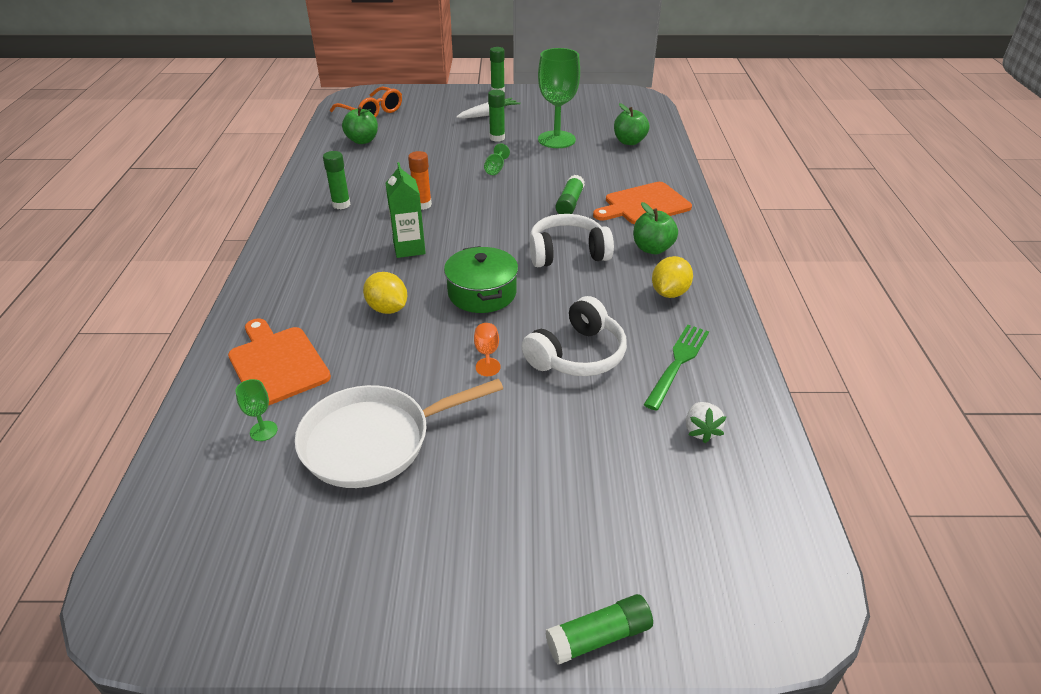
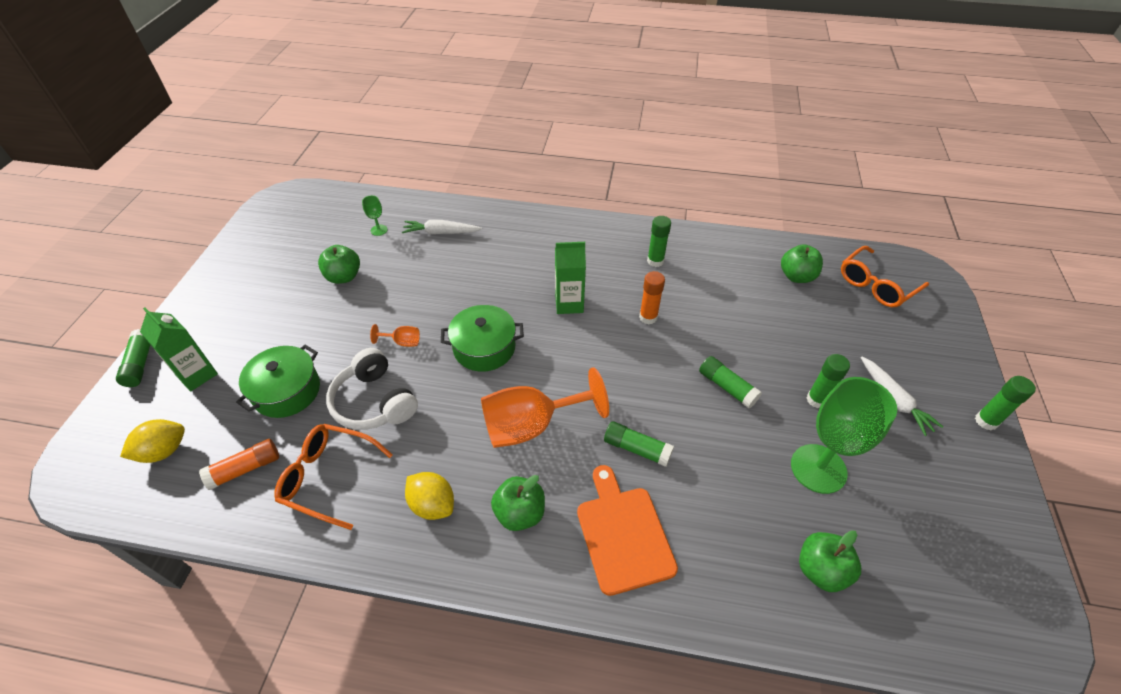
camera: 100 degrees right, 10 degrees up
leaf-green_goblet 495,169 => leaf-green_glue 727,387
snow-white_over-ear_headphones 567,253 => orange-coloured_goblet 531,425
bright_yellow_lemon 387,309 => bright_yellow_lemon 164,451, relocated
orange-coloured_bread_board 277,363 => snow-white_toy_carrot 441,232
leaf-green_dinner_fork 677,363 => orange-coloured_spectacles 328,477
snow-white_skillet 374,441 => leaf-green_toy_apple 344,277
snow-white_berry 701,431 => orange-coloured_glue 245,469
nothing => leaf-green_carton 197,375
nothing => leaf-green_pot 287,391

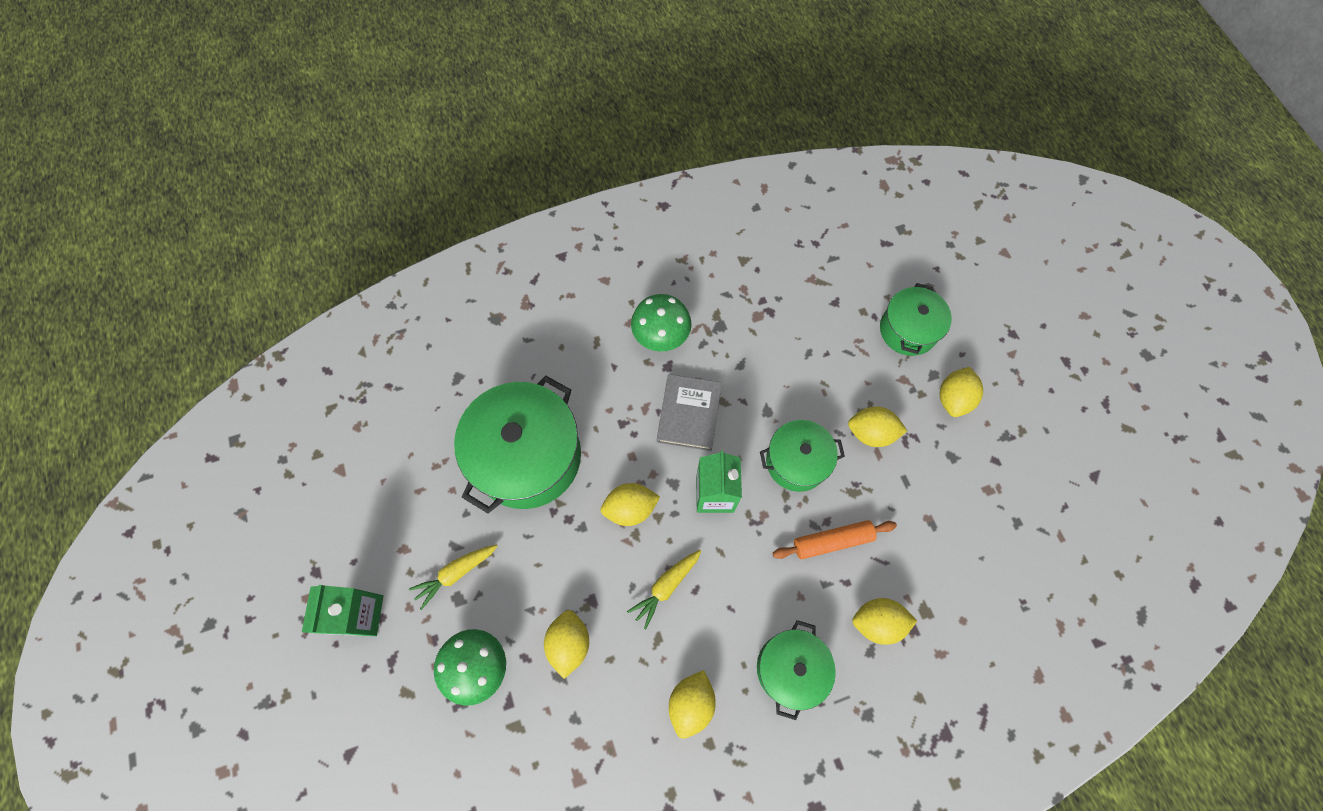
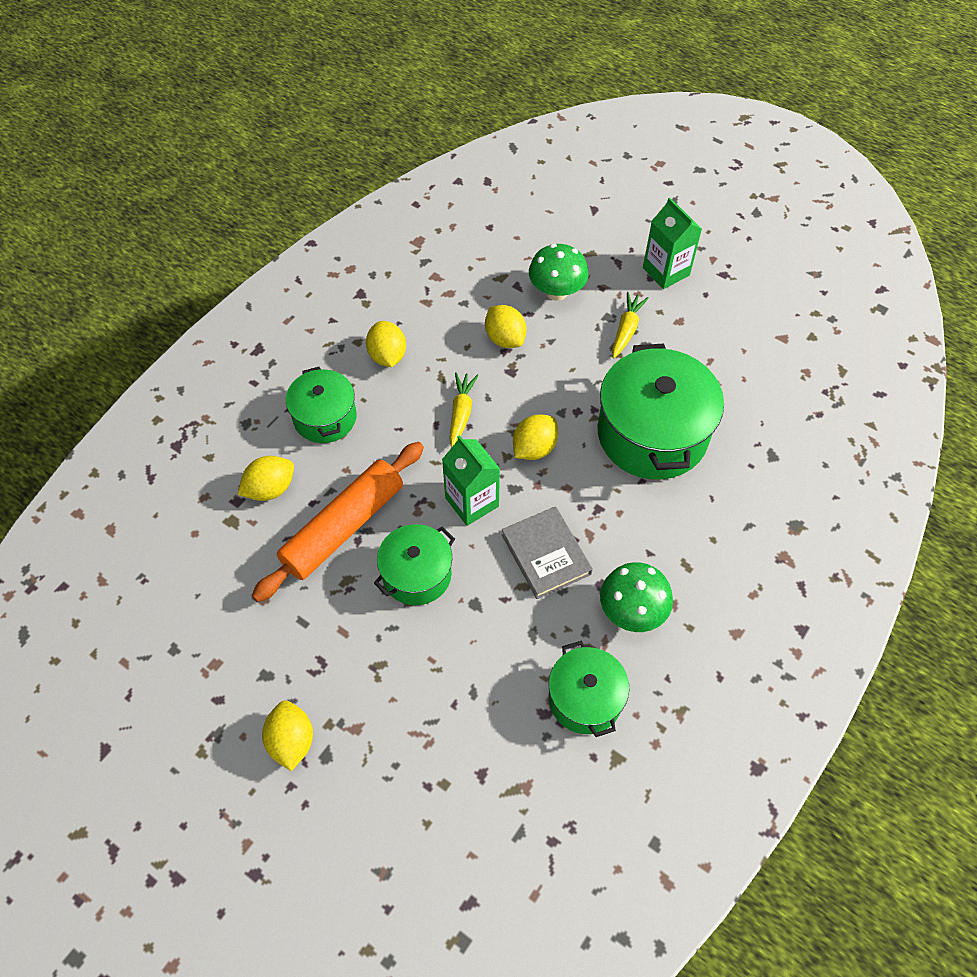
camera: 145 degrees right, 10 degrees down
leaf-green_pot 908,330 => leaf-green_pot 585,698, relocated
bright_yellow_lemon 871,433 => nothing
orange-coloured_dough_roller 832,541 => orange-coloured_dough_roller 343,527, x1.72

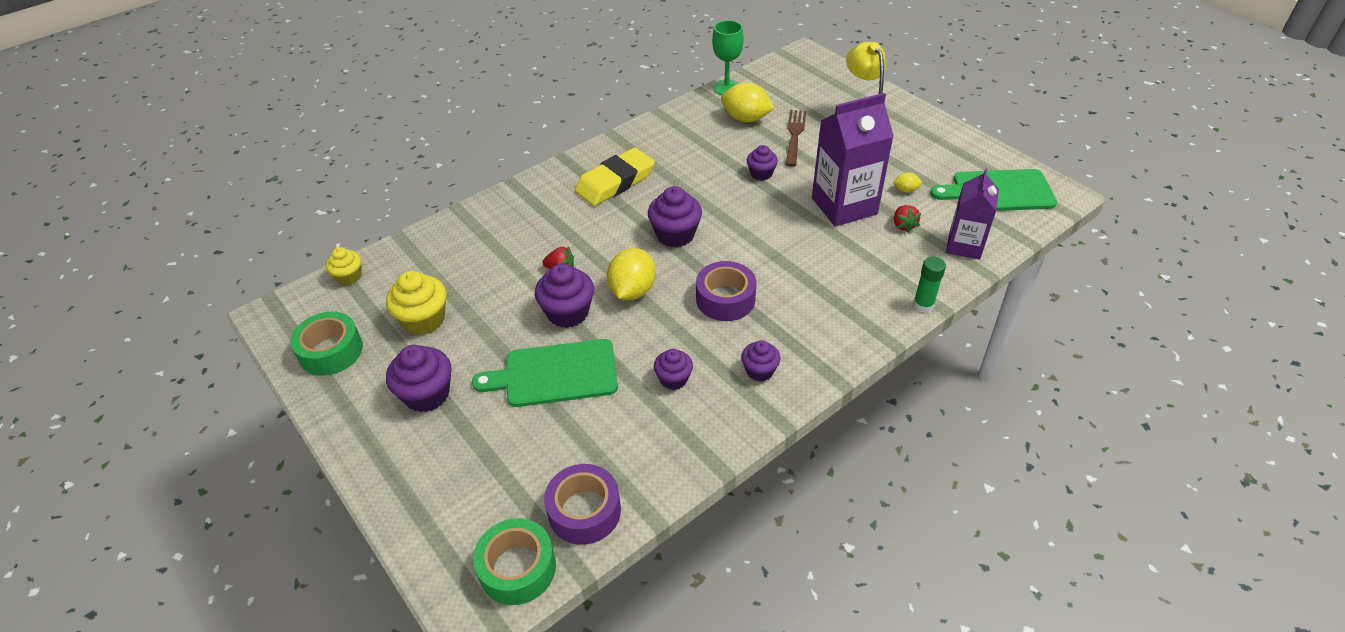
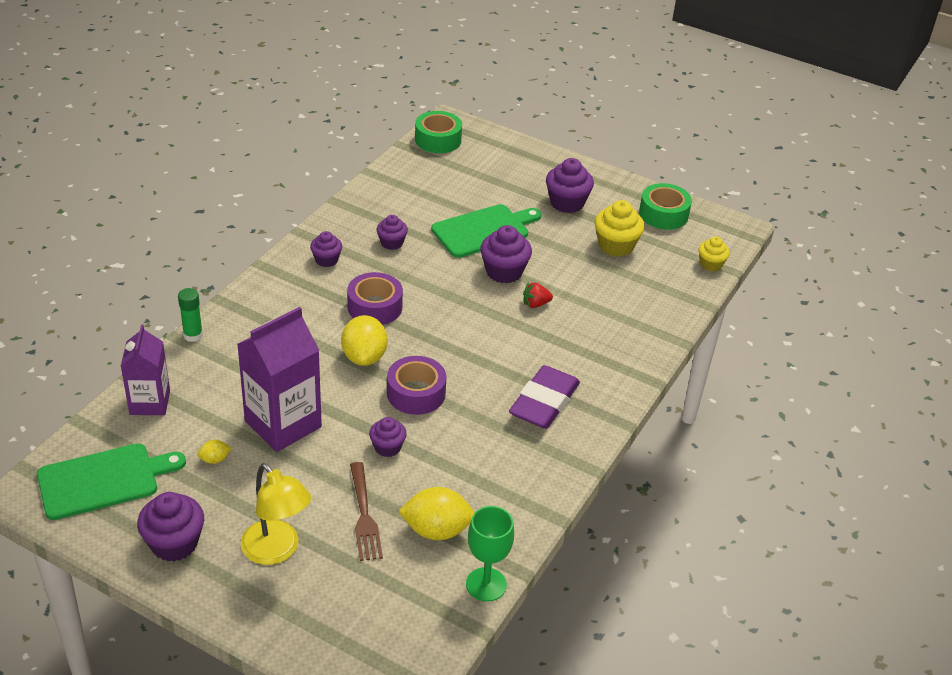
camera: 155 degrees right, 5 degrees down
bright_yellow_eraser 615,182 => violet_eraser 544,402
violet_fairy_cake 675,235 => violet_fairy_cake 174,543, relocated
crimson_berry 903,225 => nothing
bright_yellow_lemon 632,290 => bright_yellow_lemon 364,357, relocated
violet_tape 584,511 => violet_tape 416,393, relocated

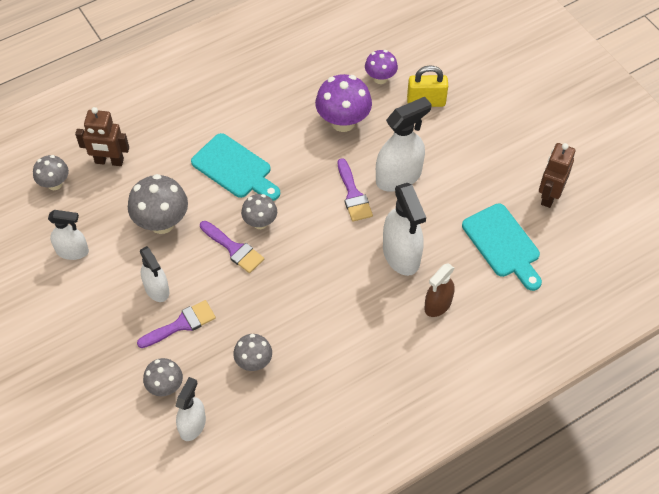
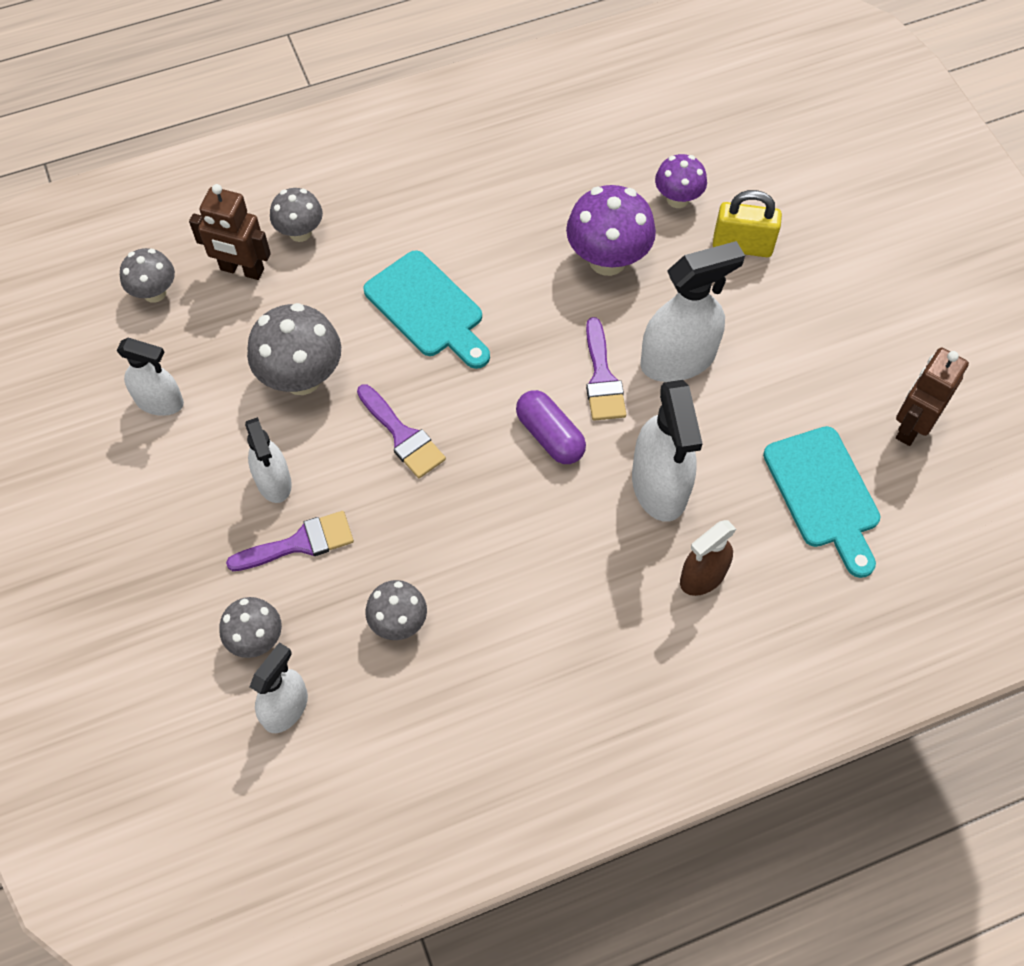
camera: 10 degrees right, 5 degrees up
gray_toadstool 260,222 => gray_toadstool 300,232, relocated
nothing => violet_pill 550,436

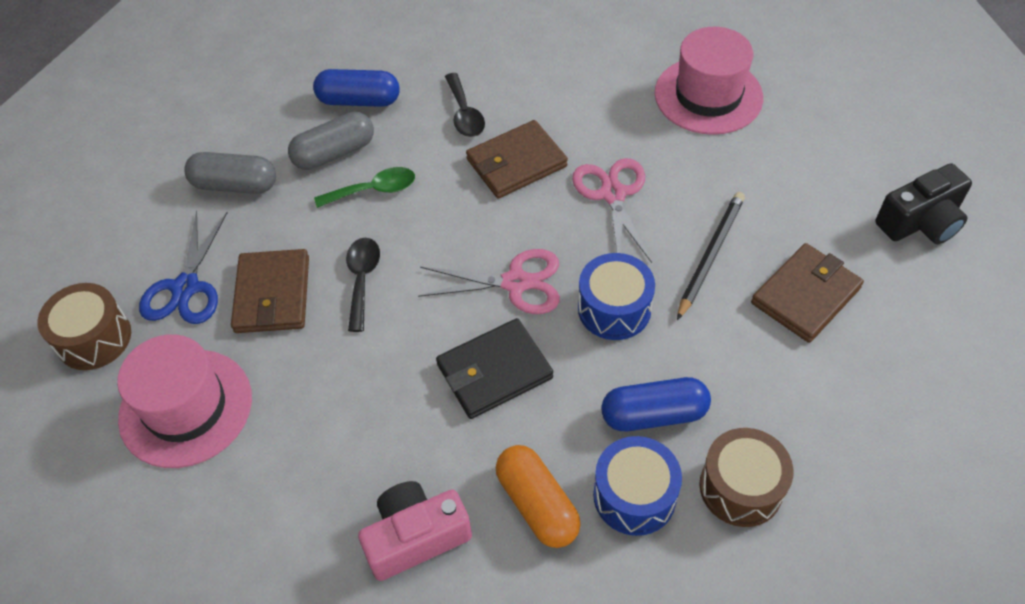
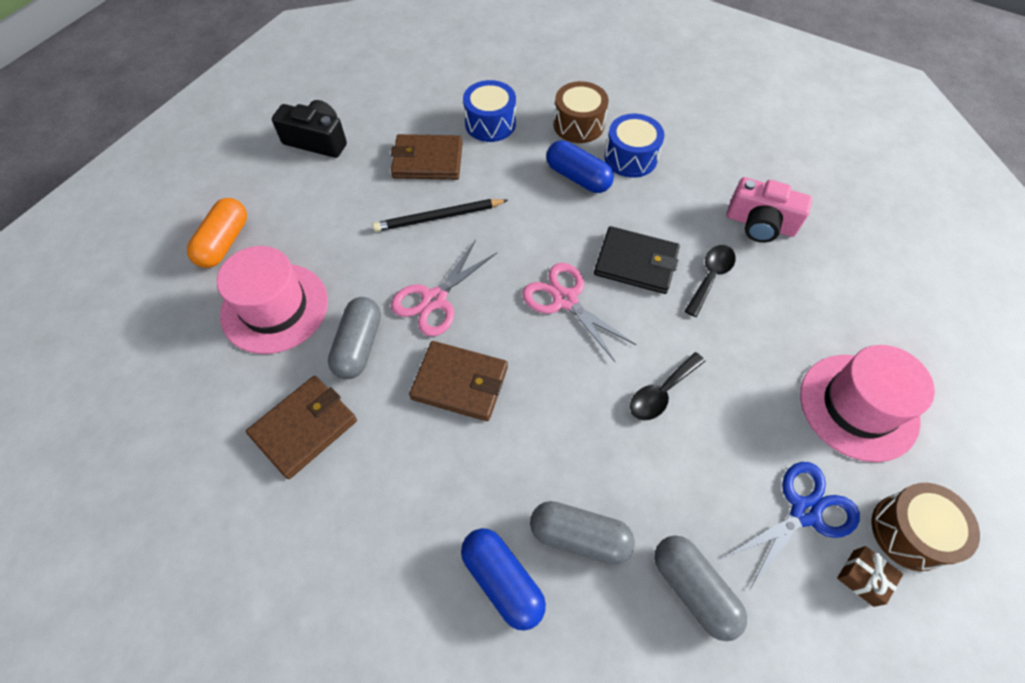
camera: 135 degrees left, 5 degrees up
jet-black_tablespoon 464,114 => jet-black_tablespoon 710,277, relocated
leaf-green_tablespoon 374,190 => nothing
dark_brown_billfold 272,294 => dark_brown_billfold 304,428, relocated
blue_snare_drum 614,309 => blue_snare_drum 490,123, relocated
orange-coloured_pill 537,504 => orange-coloured_pill 224,242, relocated
nothing => gray_pill 359,346
nothing => dark_brown_gift 863,578

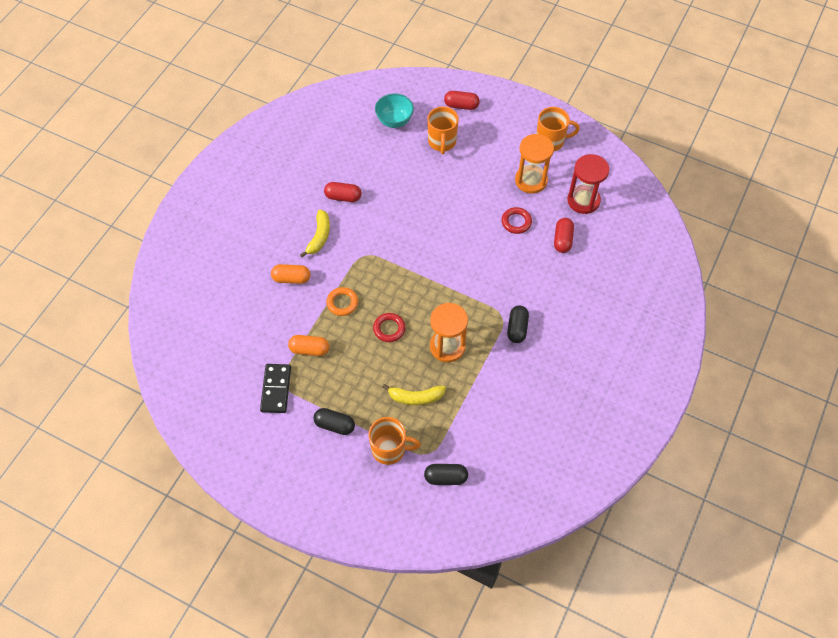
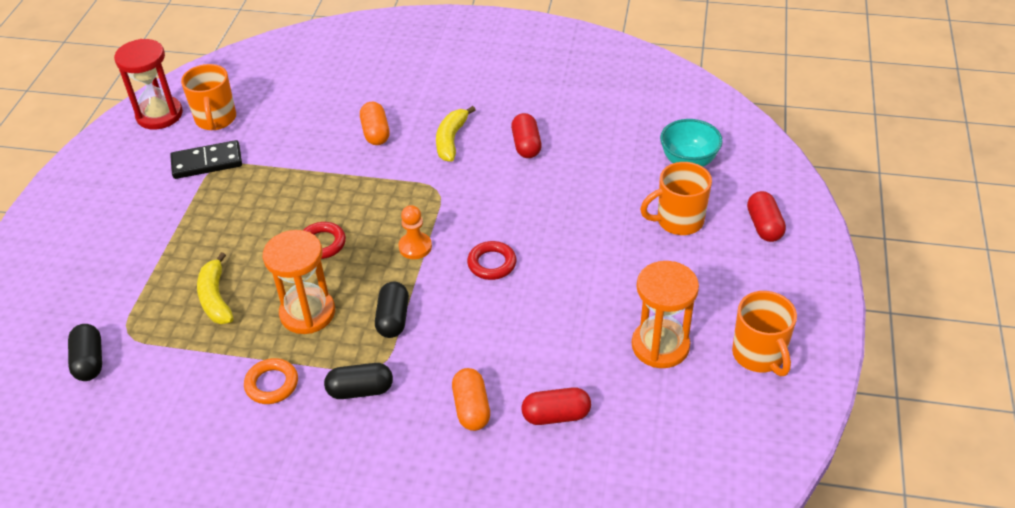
camera: 75 degrees right, 15 degrees down
crimson_sand_timer 583,200 => crimson_sand_timer 159,115, relocated
crimson_hoop 516,222 => crimson_hoop 492,263, relocated
bright_yellow_banana 319,236 => bright_yellow_banana 451,140, 105 degrees clockwise
orange-coloured_hoop 342,303 => orange-coloured_hoop 272,384, relocated
orange-coloured_pill 309,349 => orange-coloured_pill 471,408, relocated
jet-black_pill 334,425 => jet-black_pill 393,319, relocated
orange-coloured_mug 389,449 => orange-coloured_mug 216,119, relocated
nothing => orange-coloured_pawn 415,247

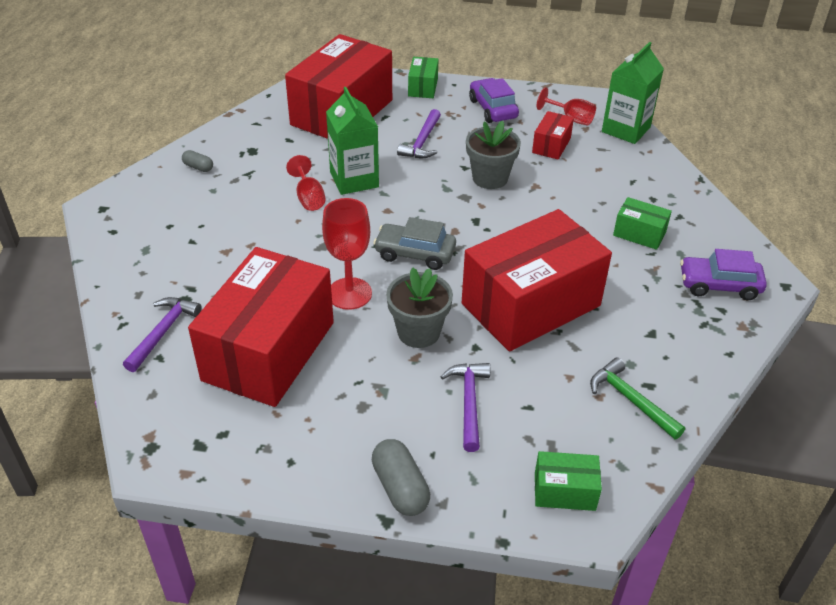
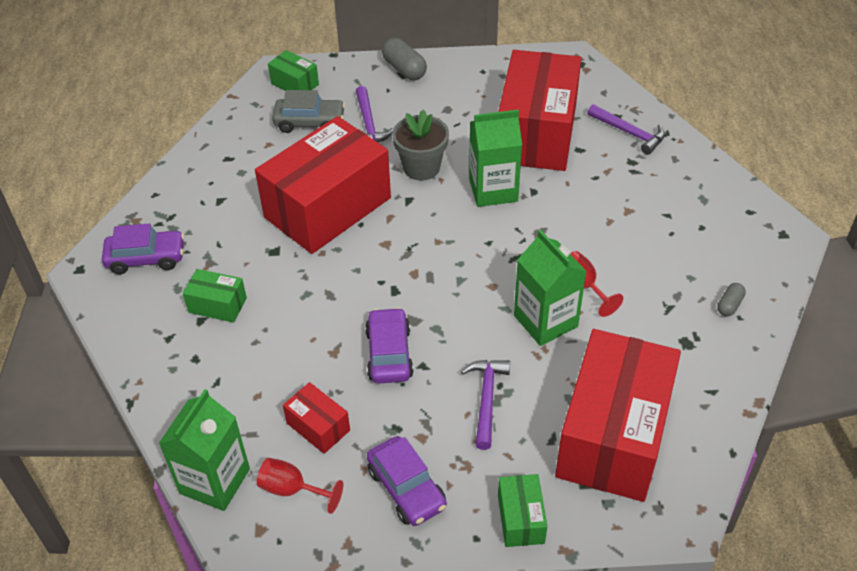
camera: 170 degrees right, 5 degrees up
crimson_box 551,145 => crimson_box 318,427, 60 degrees counterclockwise
gray_plant_pot 490,178 => violet_toy_car 389,354
gray_pill 198,167 => gray_pill 729,305, 75 degrees counterclockwise
crimson_goblet 349,293 => leaf-green_carton 493,190
gray_toy_car 415,253 => gray_toy_car 310,122, relocated
violet_carpenter's_hammer 163,332 => violet_carpenter's_hammer 629,133, 60 degrees counterclockwise
leaf-green_carpenter's_hammer 631,400 => nothing
leaf-green_box 564,491 => leaf-green_box 294,84, 45 degrees clockwise

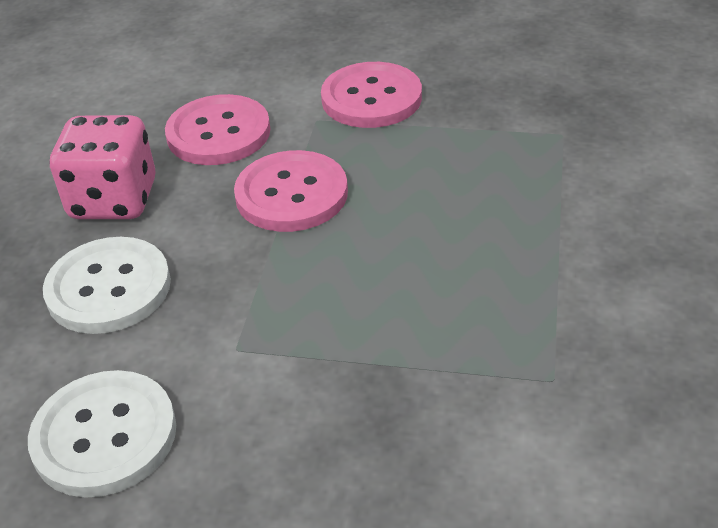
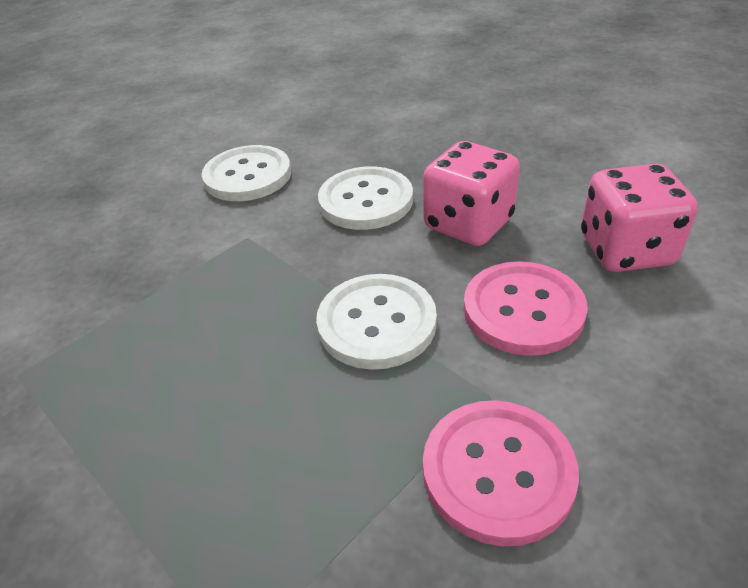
camera: 125 degrees right, 0 degrees up
rose-pink_button 291,194 => snow-white_button 377,323
nothing => rose-pink_game_die 626,250

